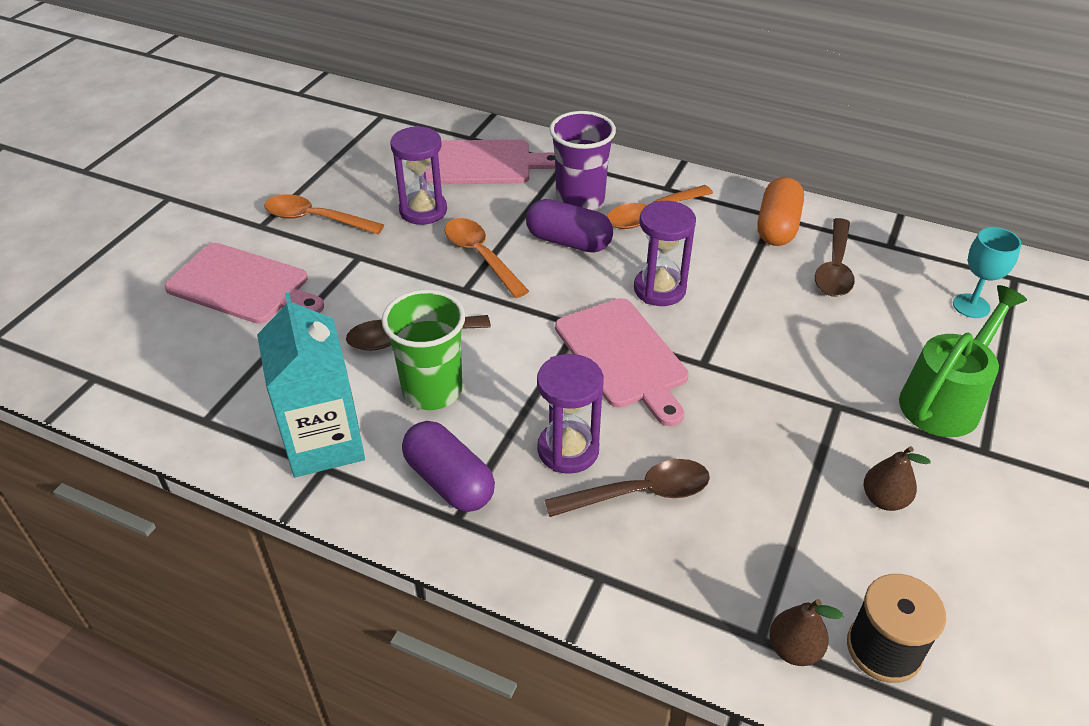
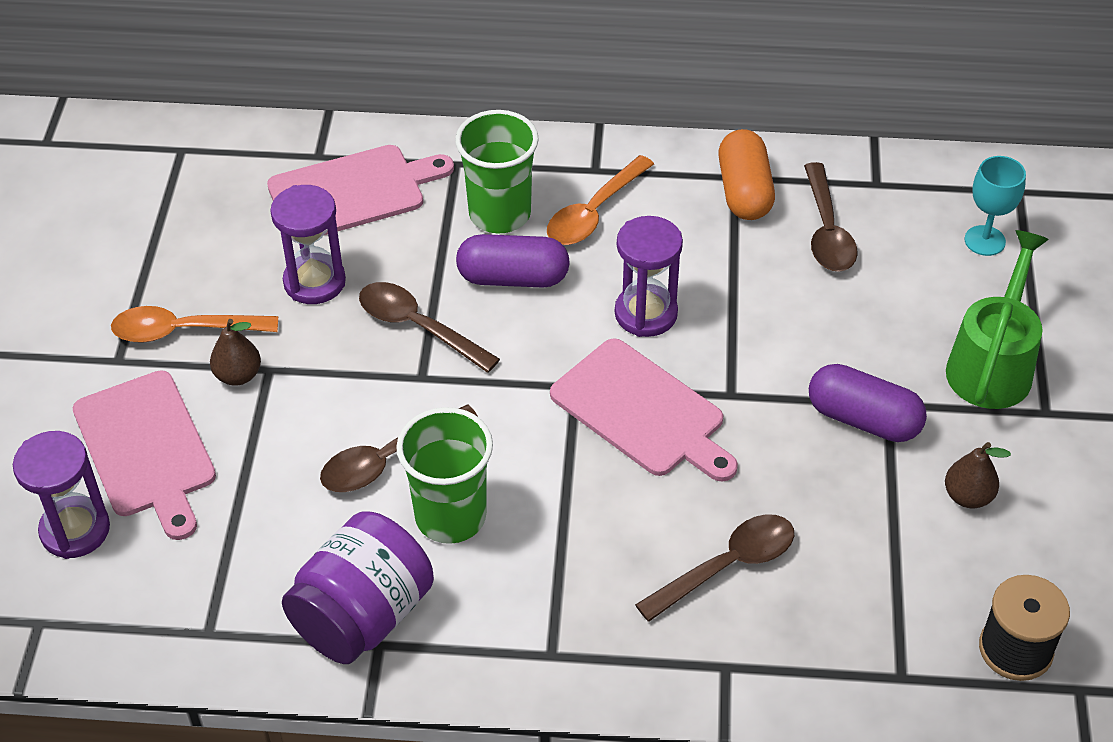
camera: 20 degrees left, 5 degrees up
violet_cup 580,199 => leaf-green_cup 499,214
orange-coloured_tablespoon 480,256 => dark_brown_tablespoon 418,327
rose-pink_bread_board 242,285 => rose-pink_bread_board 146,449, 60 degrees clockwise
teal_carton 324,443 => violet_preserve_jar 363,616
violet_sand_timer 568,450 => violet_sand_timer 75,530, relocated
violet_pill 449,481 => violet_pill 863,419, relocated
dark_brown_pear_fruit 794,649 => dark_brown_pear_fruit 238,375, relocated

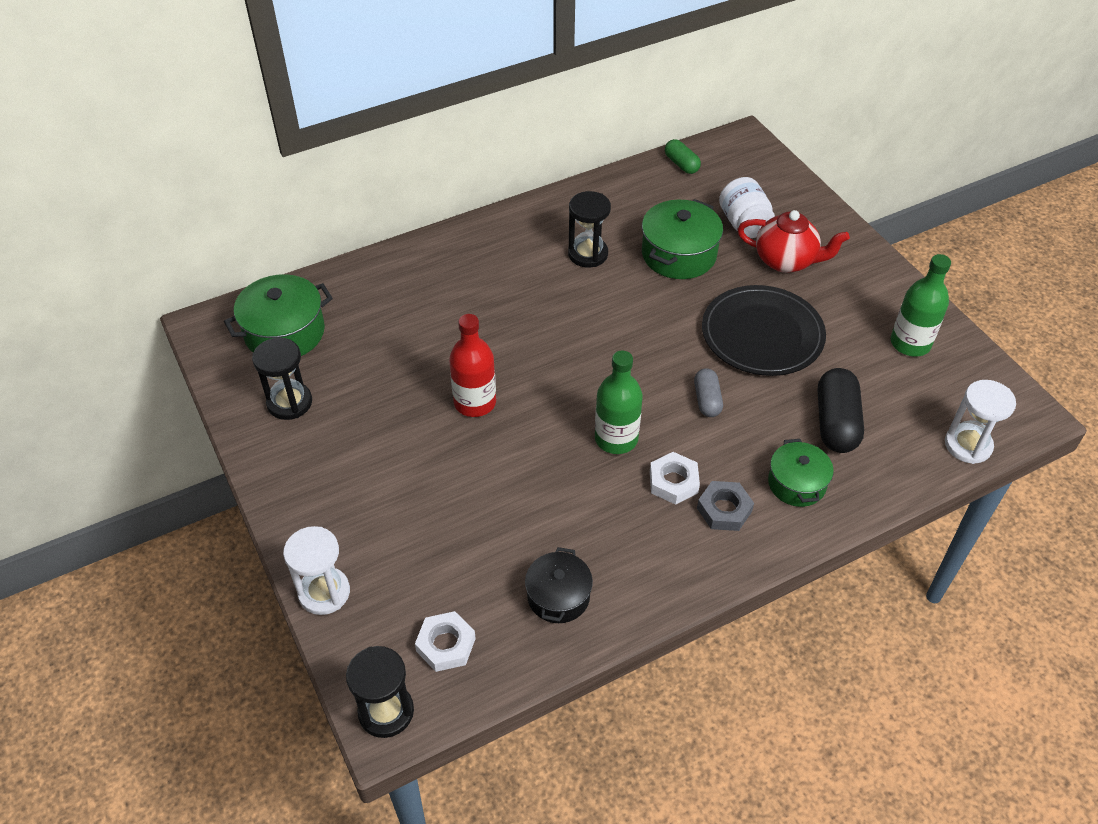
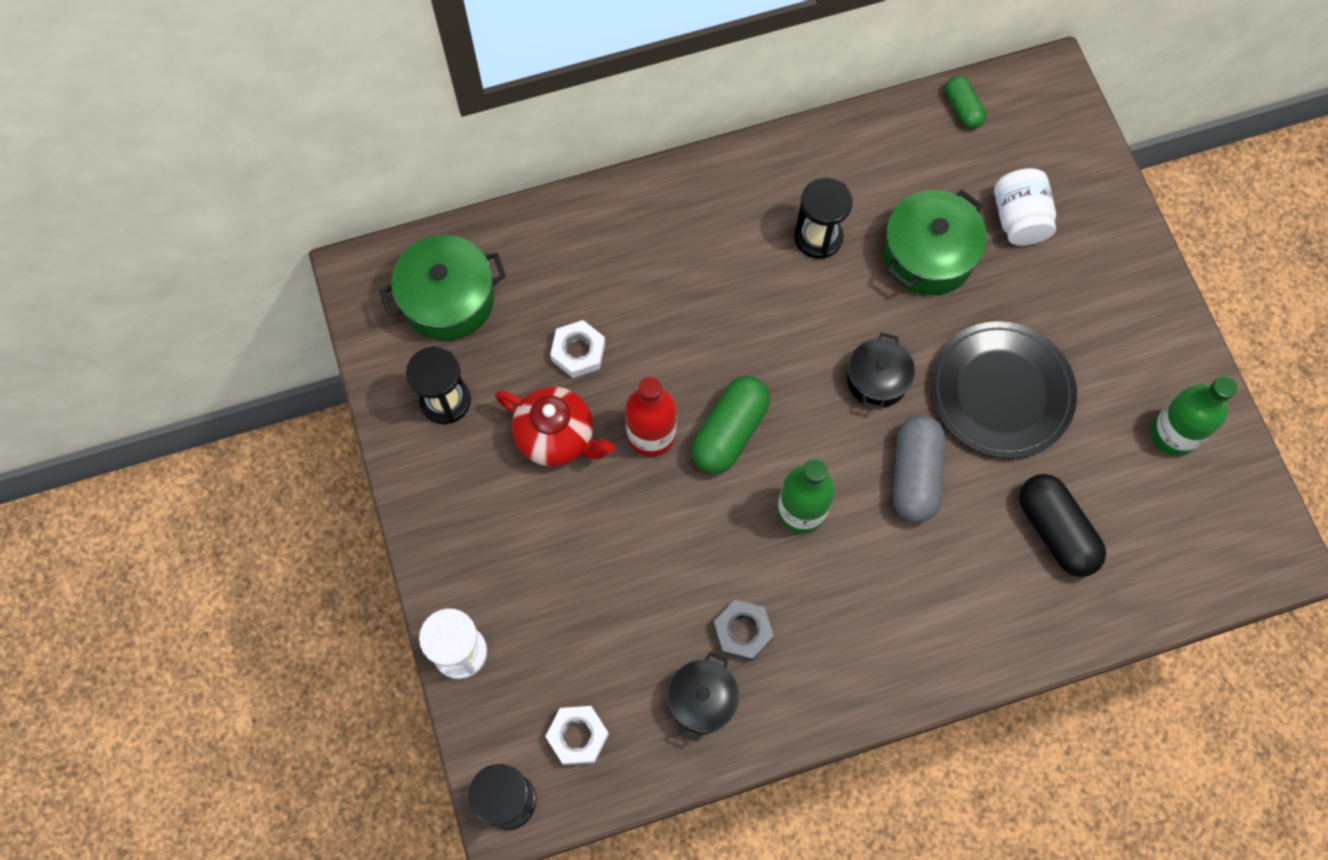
camera: 10 degrees right, 20 degrees up
crimson_china_teapot 786,261 => crimson_china_teapot 557,437, relocated
gray_pill 707,400 => gray_pill 915,475, x1.69
jet-black_pill 836,422 => jet-black_pill 1055,531, 45 degrees counterclockwise
snow-white_sand_timer 968,445 => nothing
leaf-green_pot 796,483 => nothing
snow-white_hexagon_nut 673,482 => snow-white_hexagon_nut 578,352, relocated
gray_hexagon_nut 724,510 => gray_hexagon_nut 742,632, relocated
nothing => jet-black_pot 877,380
nothing => leaf-green_pill 729,432

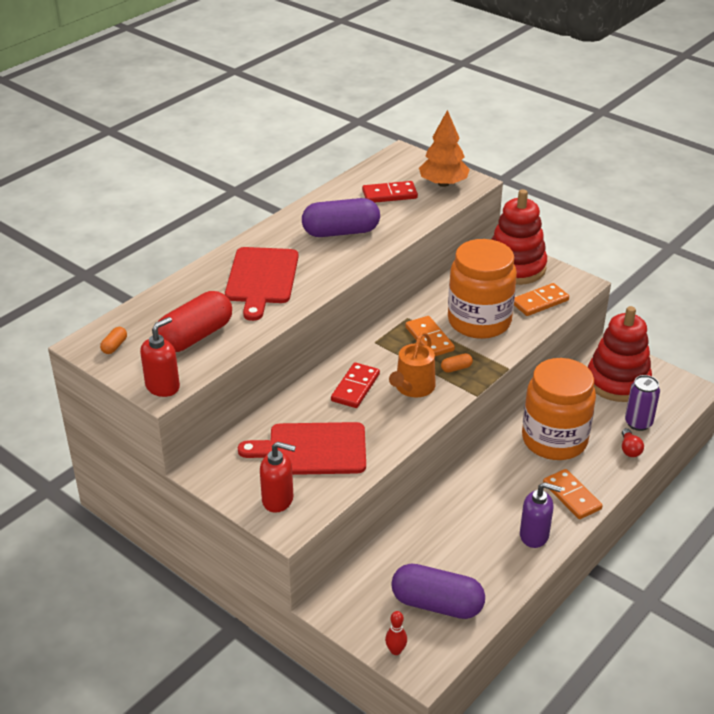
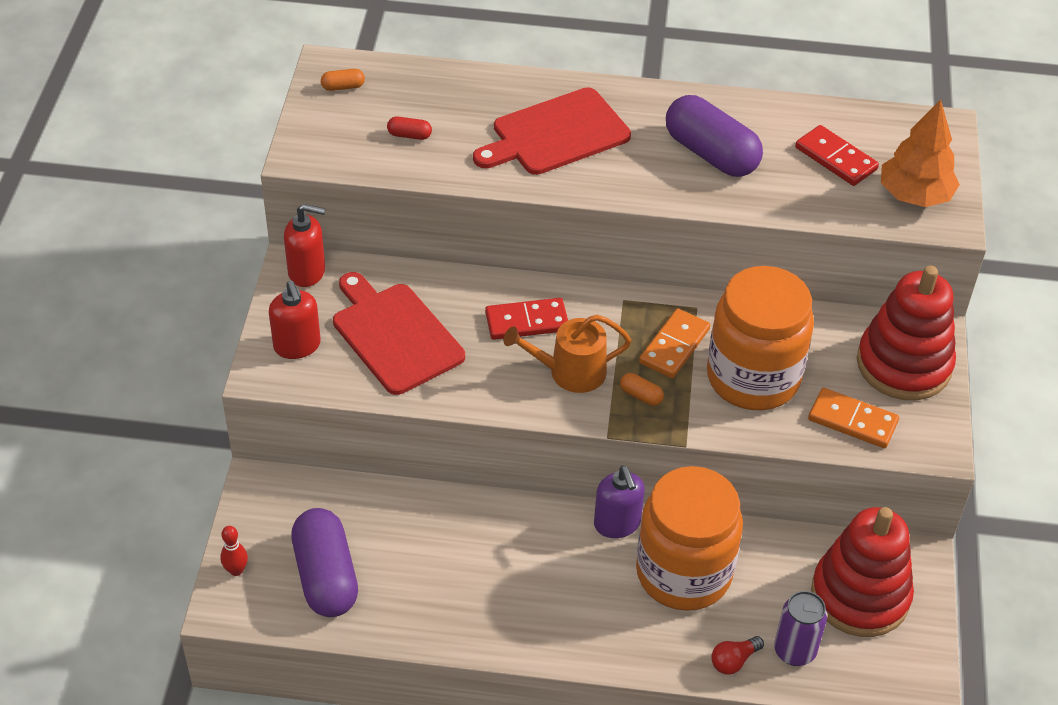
camera: 55 degrees right, 10 degrees up
crimson_pill 195,336 => crimson_pill 409,135, x0.40
crimson_pump_bottle 163,386 => crimson_pump_bottle 307,272, relocated
orange-coloured_domino_piece 571,496 => nothing
violet_pump_bottle 534,535 => violet_pump_bottle 617,524, relocated

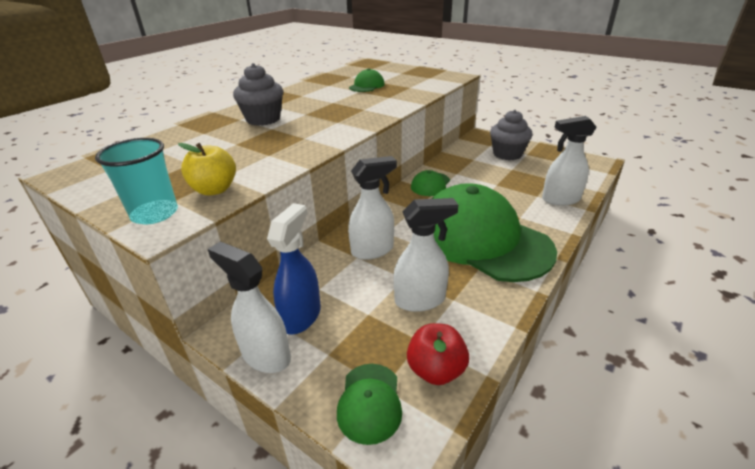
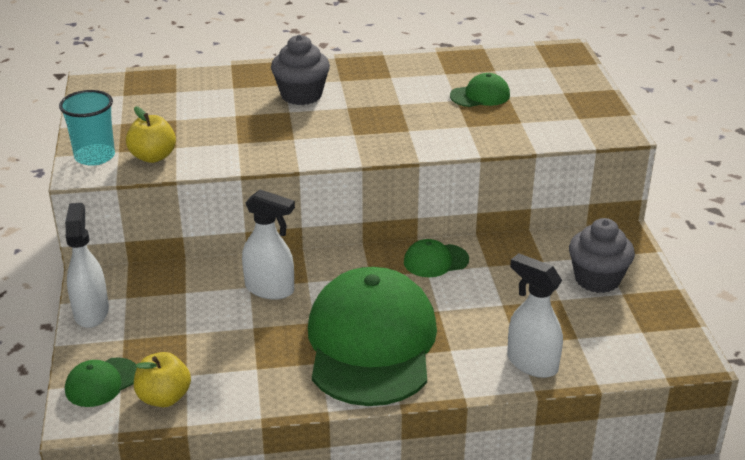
camera: 45 degrees right, 0 degrees up
snow-white_sprayer 420,300 => nothing
blue_sprayer 301,316 => nothing
crimson_toy_apple 436,370 => bright_yellow_toy_apple 164,397

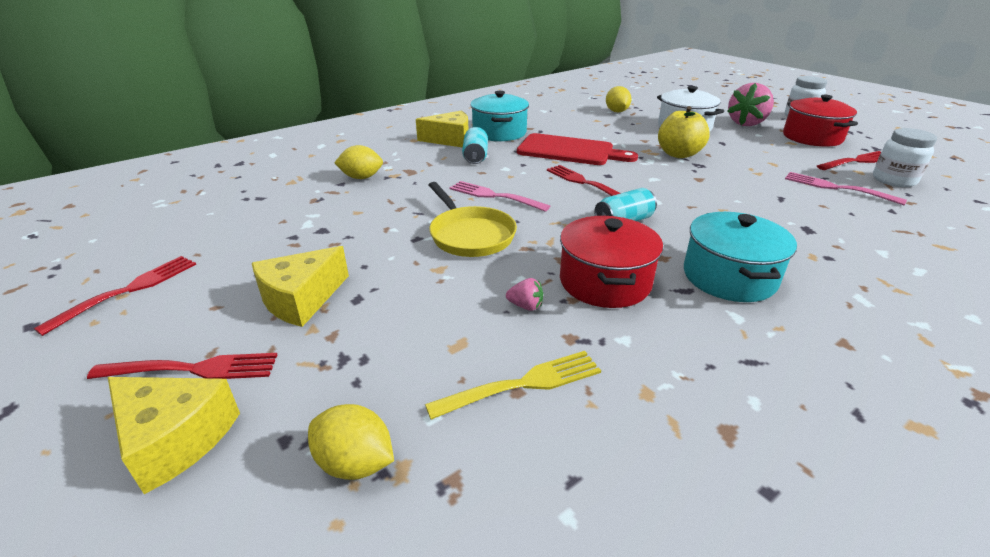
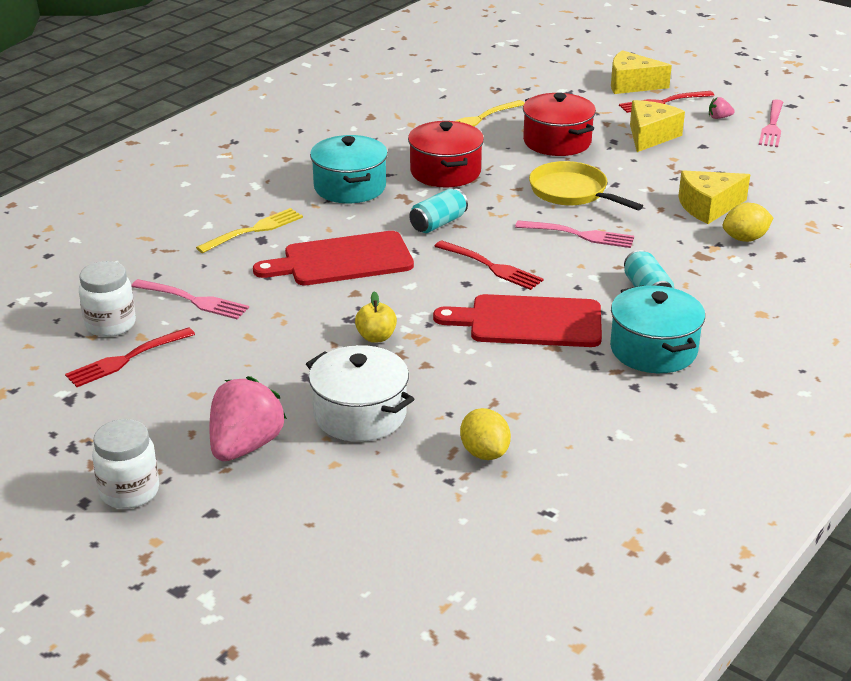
camera: 165 degrees right, 0 degrees up
crimson_pot 812,137 => crimson_pot 557,142, relocated
bright_yellow_toy_apple 678,154 => bright_yellow_toy_apple 376,337, x0.60
bright_yellow_cheese 450,139 => bright_yellow_cheese 708,207, relocated
crimson_dinner_fork 128,291 => rose-pink_dinner_fork 772,125
rose-pink_berry 525,306 => rose-pink_berry 719,118, relocated
bright_yellow_lemon 355,463 => nothing
nothing => bright_yellow_dinner_fork 253,230
nothing => crimson_bread_board 342,260

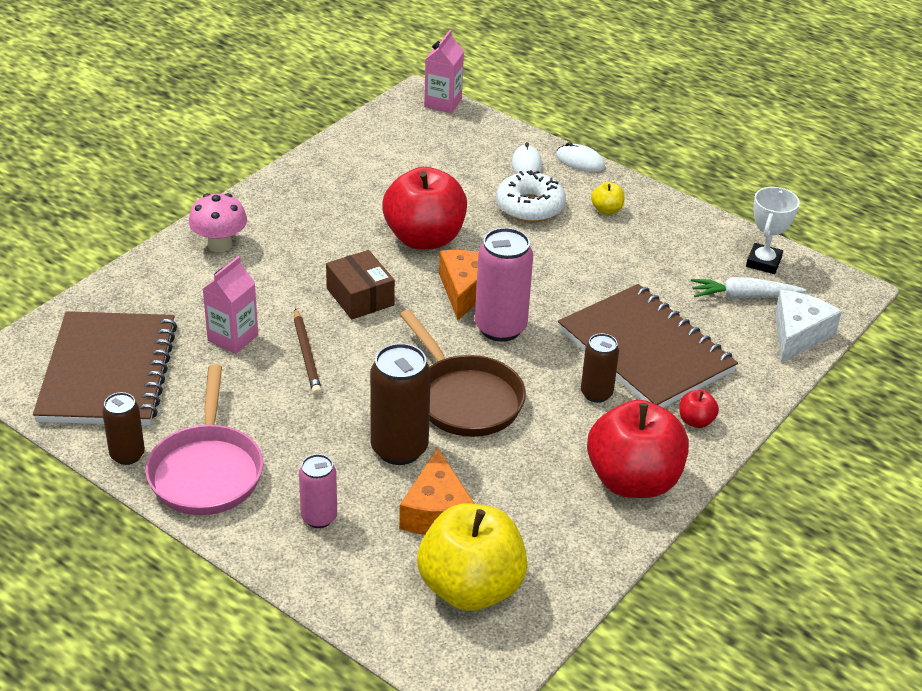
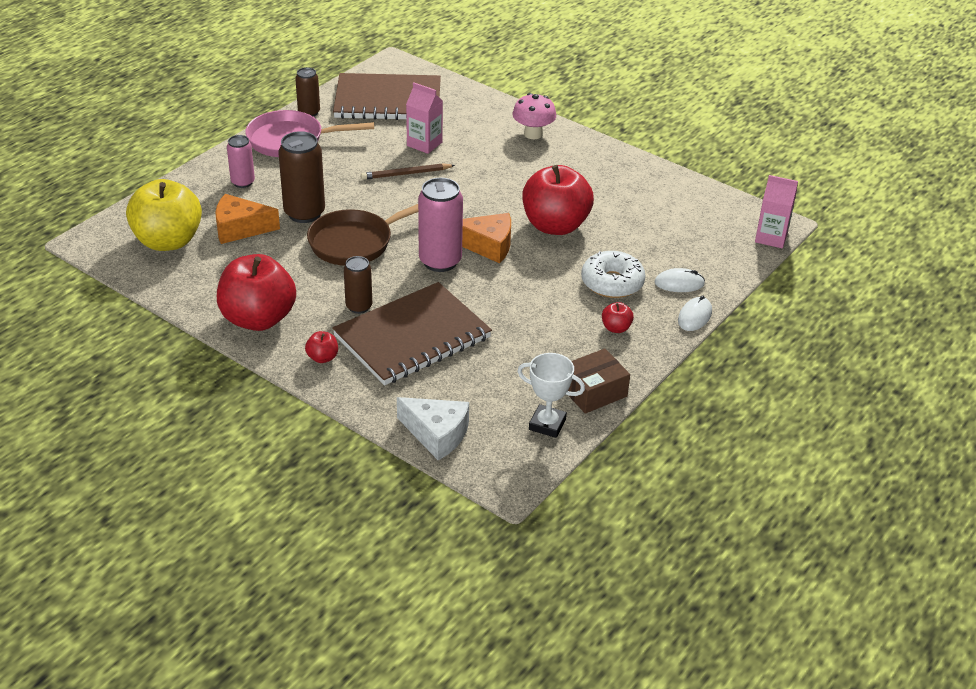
camera: 90 degrees right, 0 degrees up
bright_yellow_toy_apple 606,210 => crimson_toy_apple 616,328
dark_brown_box 360,297 => dark_brown_box 593,391, relocated
snow-white_toy_carrot 744,296 => nothing

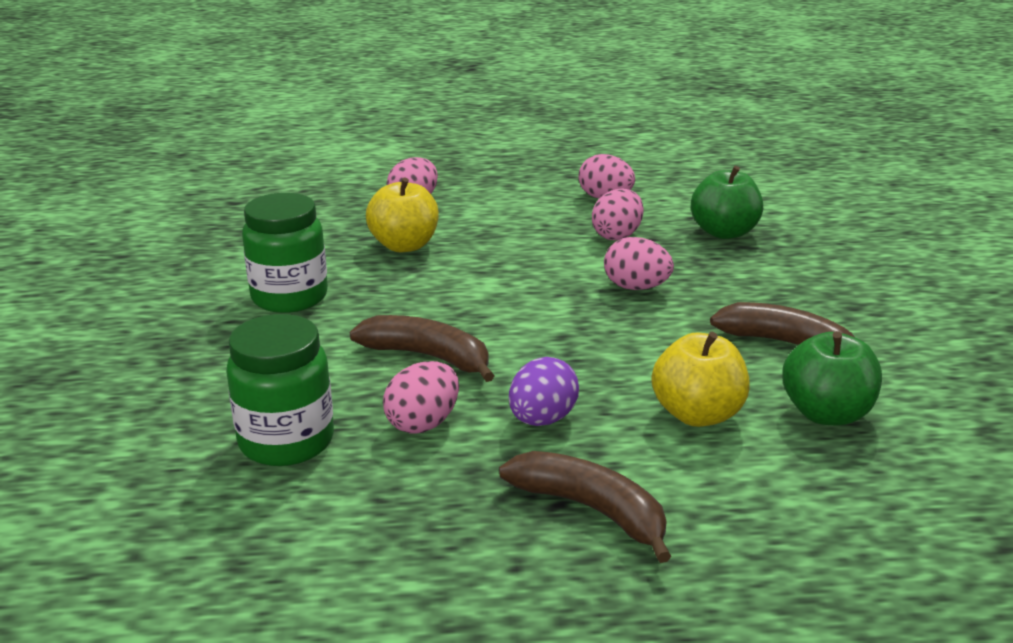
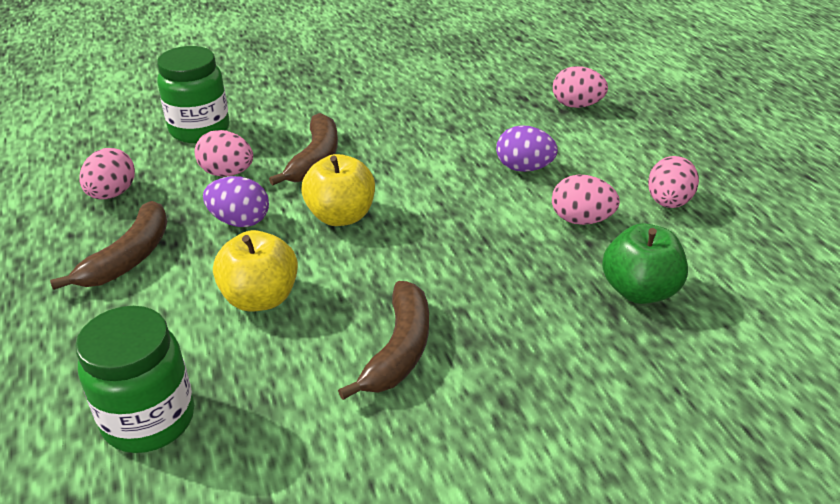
camera: 75 degrees right, 10 degrees up
bright_yellow_toy_apple 404,245 => bright_yellow_toy_apple 341,216, relocated
leaf-green_preserve_jar 289,297 => leaf-green_preserve_jar 149,419, relocated
rose-pink_egg 636,287 => rose-pink_egg 112,194, relocated
leaf-green_toy_apple 826,413 => nothing
nothing => violet_egg 524,168

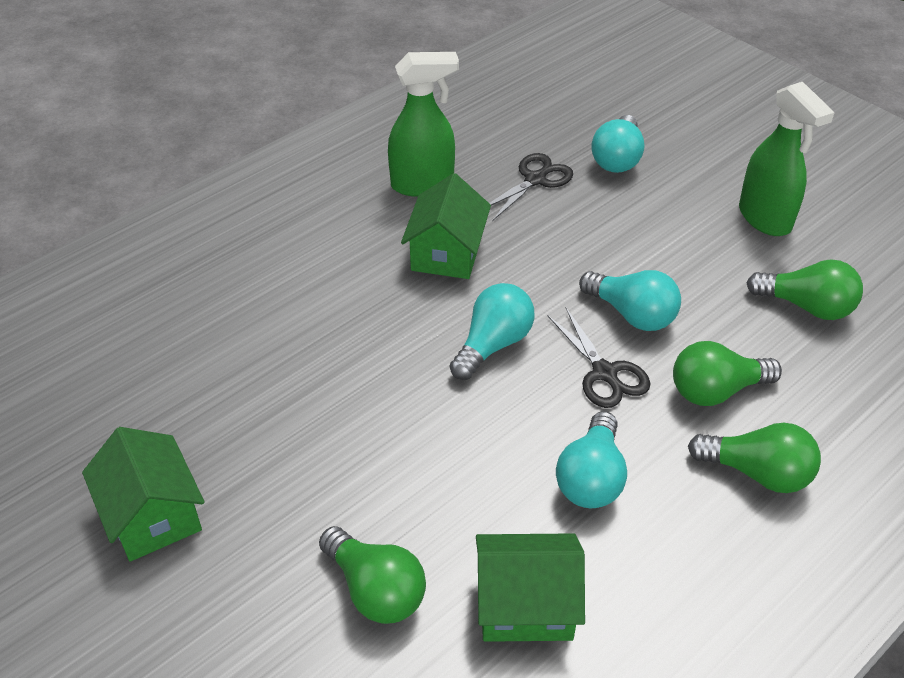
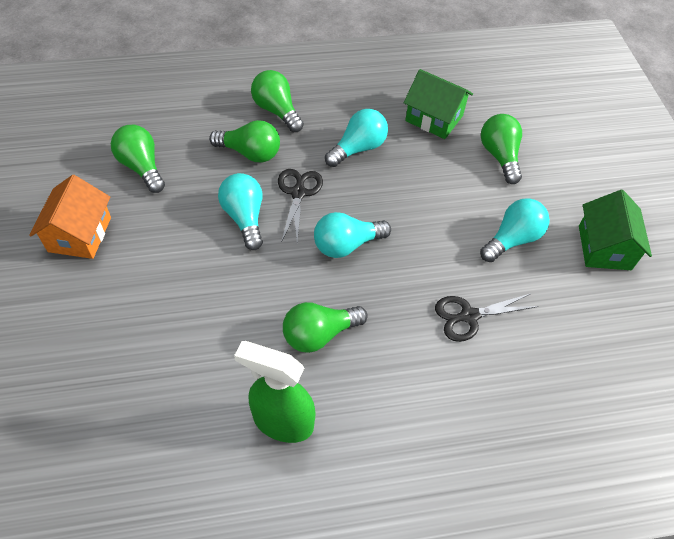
camera: 150 degrees left, 10 degrees up
leaf-green_sprayer 765,219 => orange-coloured_cottage 80,234
teal_light_bulb 617,159 => teal_light_bulb 512,239, relocated
jet-black_pair_of_scissors 535,179 => jet-black_pair_of_scissors 468,316, relocated
leaf-green_cottage 447,253 => leaf-green_light_bulb 319,334

